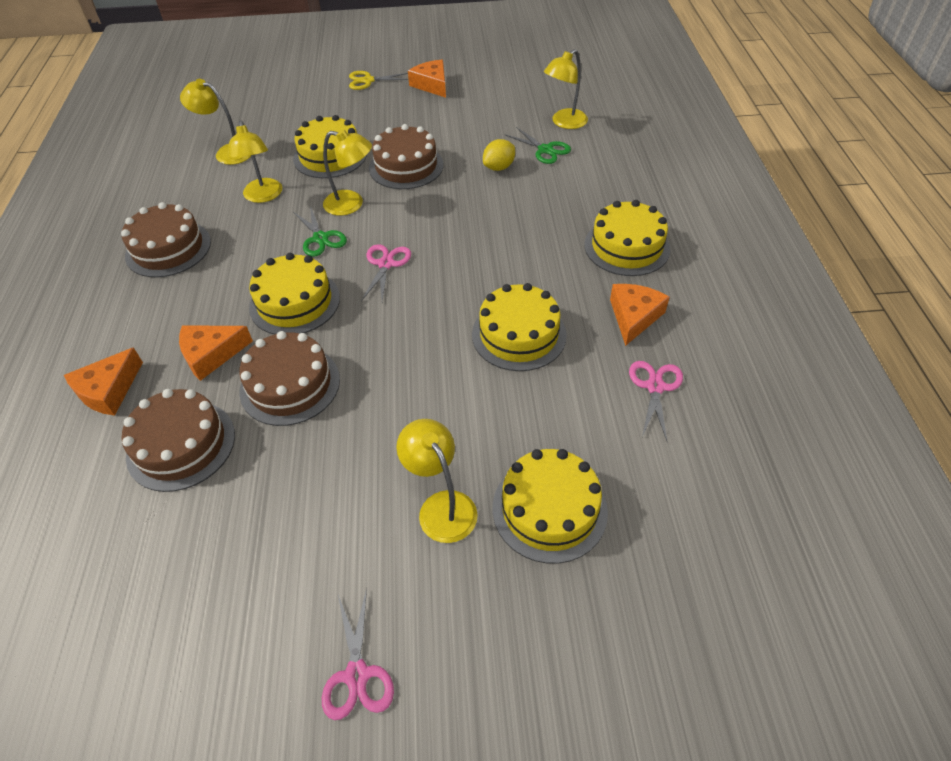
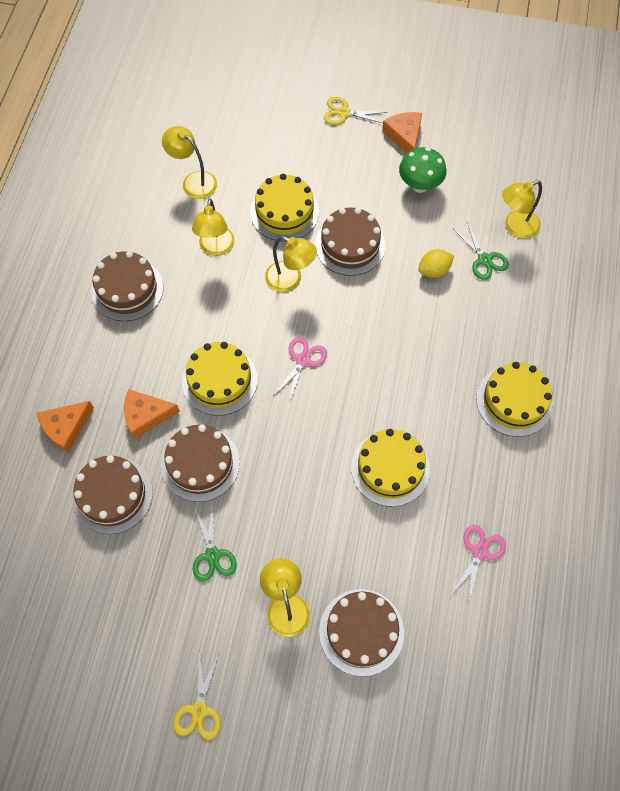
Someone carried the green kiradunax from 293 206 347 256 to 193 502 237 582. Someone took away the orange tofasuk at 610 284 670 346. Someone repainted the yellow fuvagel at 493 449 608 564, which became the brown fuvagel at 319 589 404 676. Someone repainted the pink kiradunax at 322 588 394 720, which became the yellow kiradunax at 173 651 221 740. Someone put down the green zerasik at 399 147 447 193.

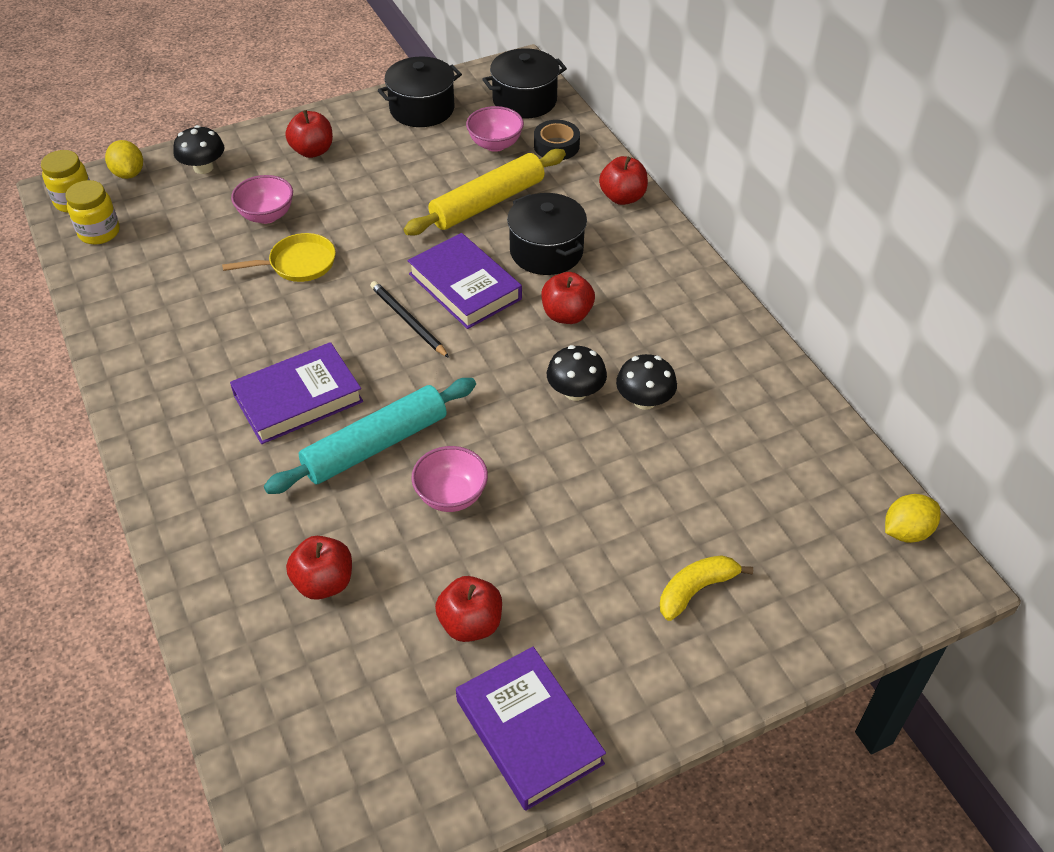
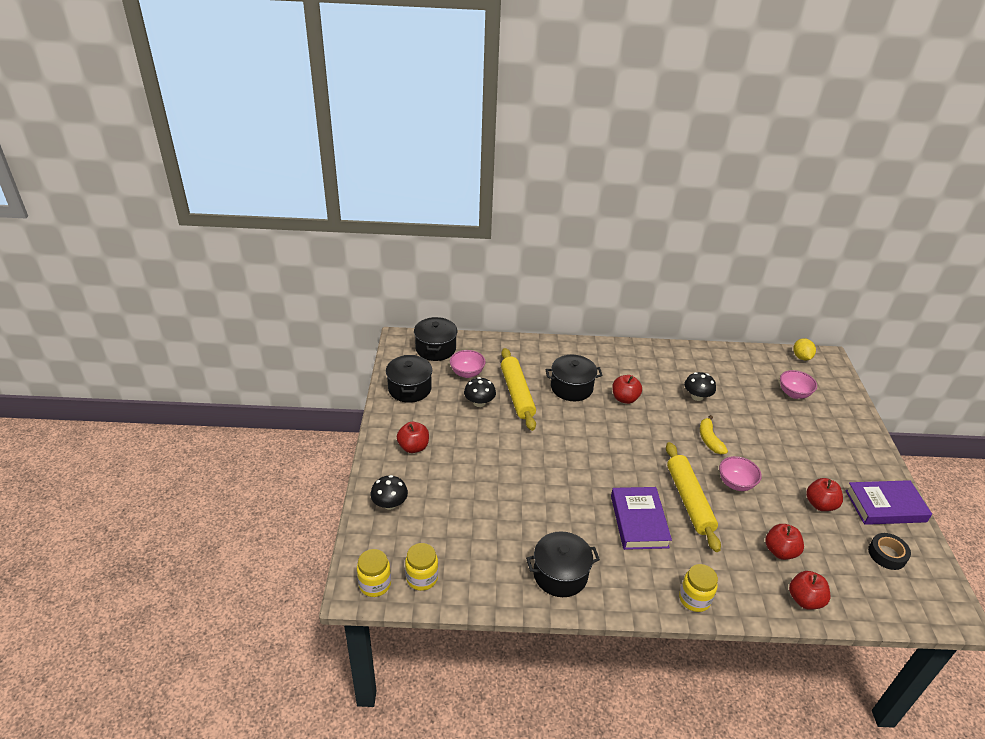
Someone carried the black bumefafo from 534 120 580 160 to 868 533 911 570. Someone took away the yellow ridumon at 105 140 143 179. Someone carried the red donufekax from 599 156 648 205 to 789 571 830 610. Someone carried the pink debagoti from 231 175 293 224 to 780 370 817 399. Someone took away the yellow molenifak at 222 233 336 282. Someone took away the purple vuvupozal at 408 233 522 329. Someone took away the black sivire at 370 281 449 358. Someone carried the black zerasik from 547 345 607 401 to 464 377 496 407. Someone repainted the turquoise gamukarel at 264 378 476 494, which became the yellow gamukarel at 666 442 721 552. Someone carried the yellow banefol from 660 555 753 621 to 700 415 728 454. Someone put down the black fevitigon at 526 531 600 597. Someone put down the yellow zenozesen at 679 564 718 612.

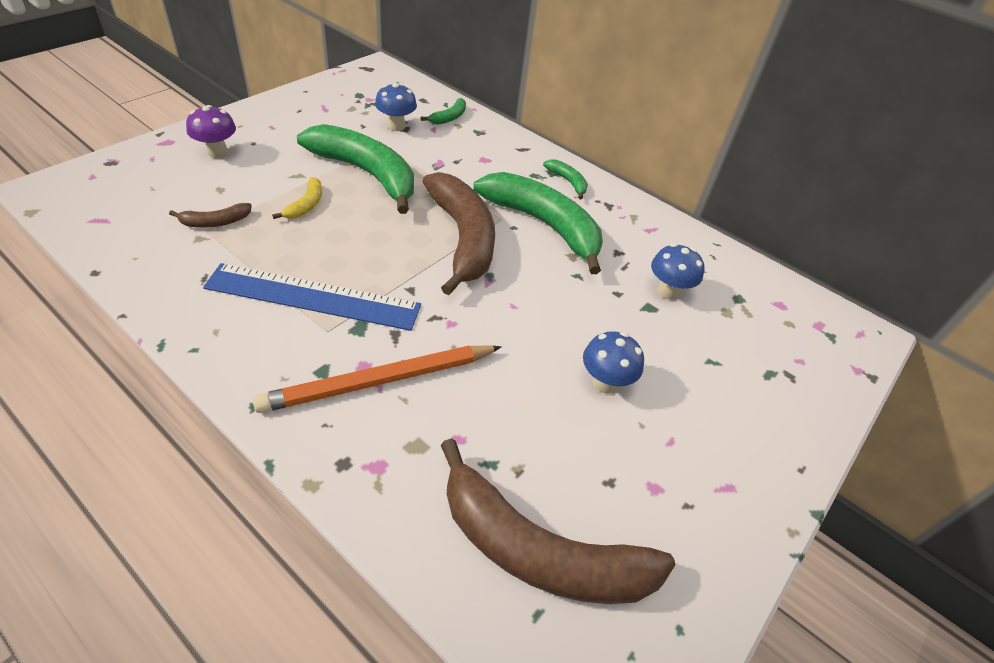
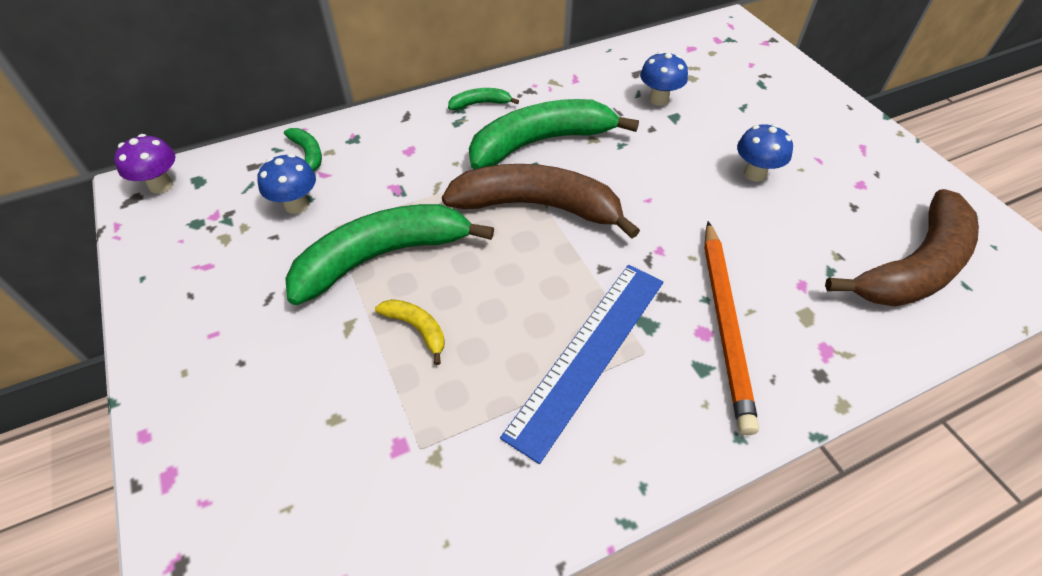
Someone carried the purple zerasik from 186 105 236 158 to 114 134 176 194. Someone took away the brown banefol at 169 203 252 227.

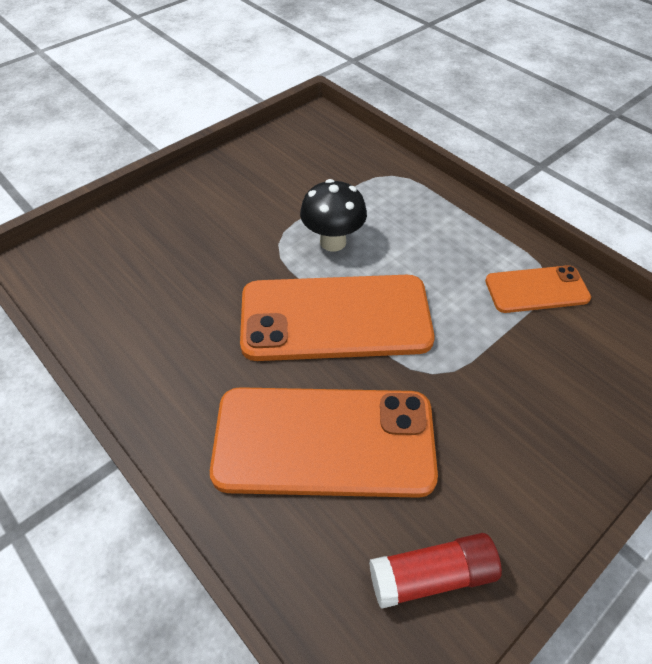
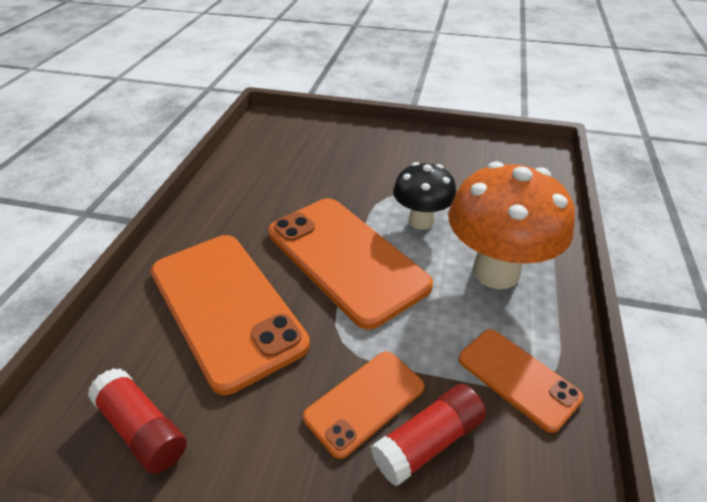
Someone put down the orange zerasik at 448 161 575 289. Someone put down the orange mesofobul at 303 351 424 459. Someone put down the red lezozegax at 371 384 486 486.

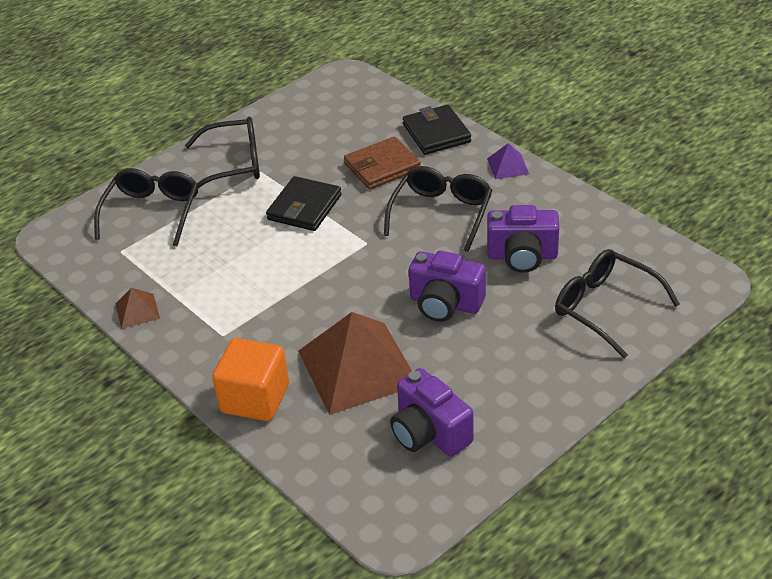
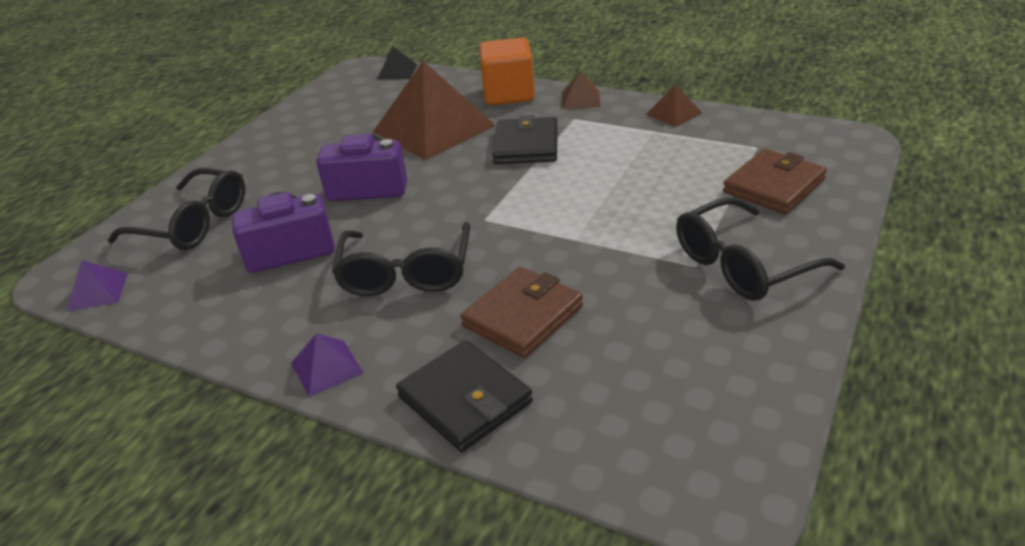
Someone swapped the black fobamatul at 94 168 198 246 for the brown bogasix at 723 149 827 214. Someone carried the black bogasix from 266 176 342 231 to 492 115 558 164. Someone took away the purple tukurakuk at 390 368 474 457. Someone put down the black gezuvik at 377 46 417 80. Someone put down the brown gezuvik at 562 71 600 109. Someone put down the purple gezuvik at 66 260 128 312.

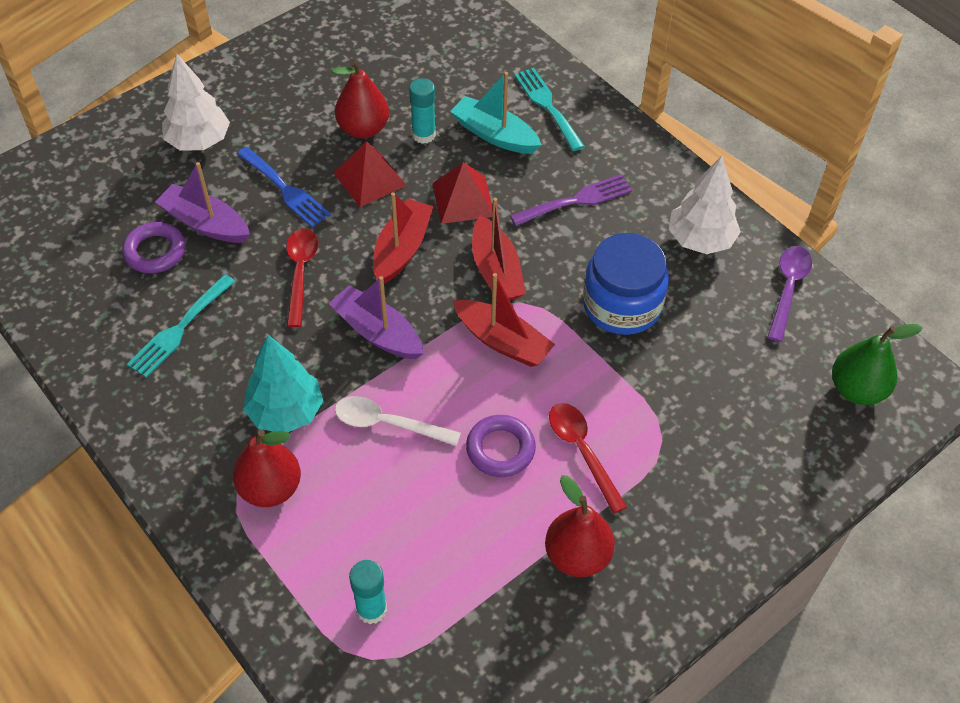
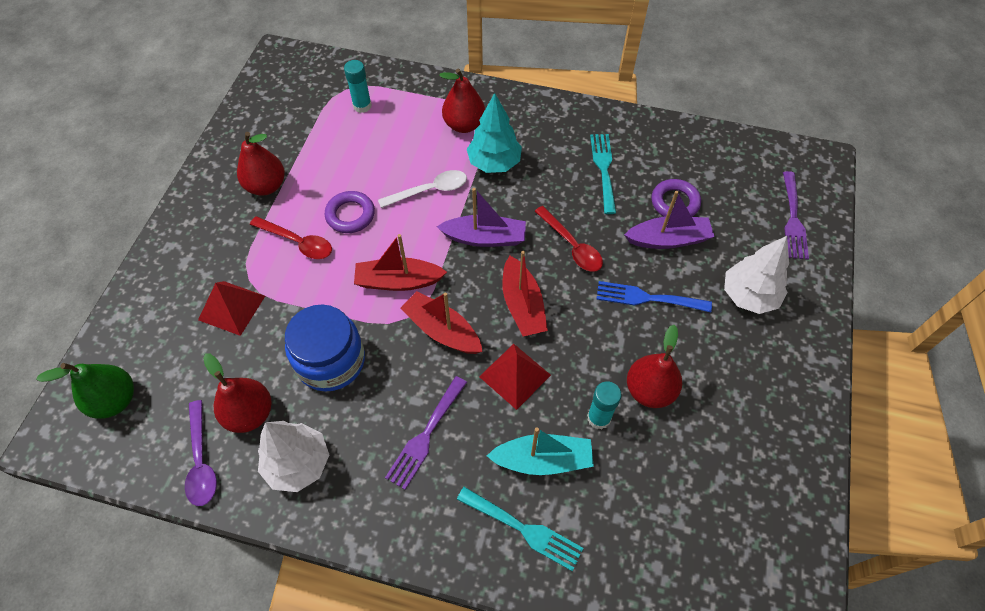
Someone carried the red gezuvik from 334 141 407 207 to 198 281 265 336. Someone put down the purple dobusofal at 783 171 809 260. Someone put down the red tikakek at 203 353 272 433.

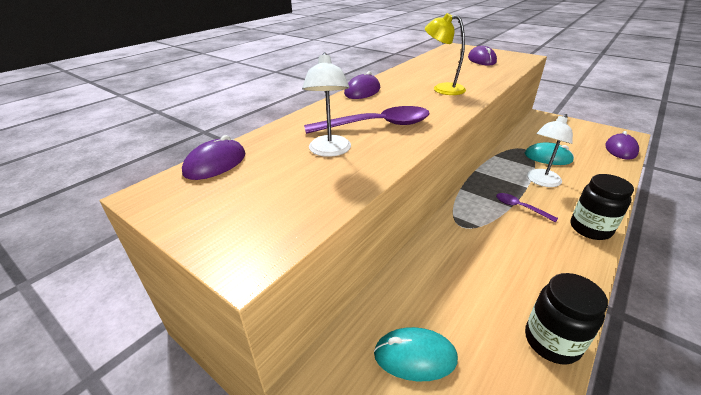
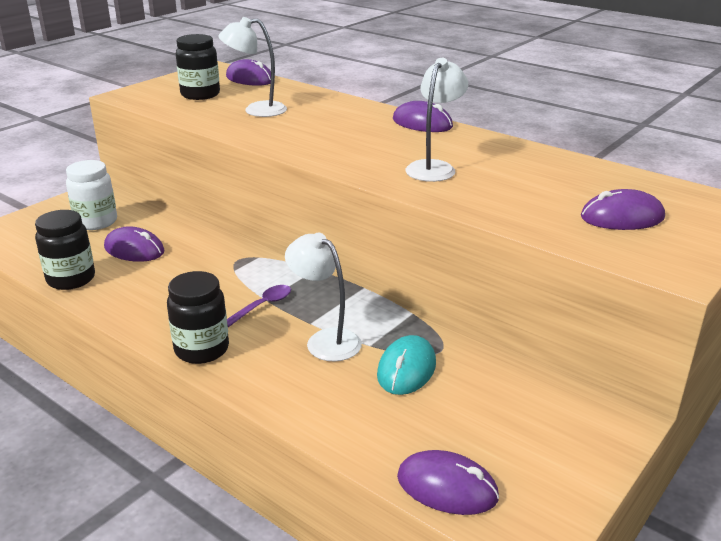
Someone repainted the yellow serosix at 425 13 466 95, which became the white serosix at 405 58 468 182. Someone took away the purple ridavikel at 304 106 430 134. Someone swapped the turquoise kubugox at 374 327 458 381 for the white zenozesen at 66 160 117 230. Someone put down the black zenozesen at 176 34 220 100. Someone put down the purple kubugox at 104 226 164 262.

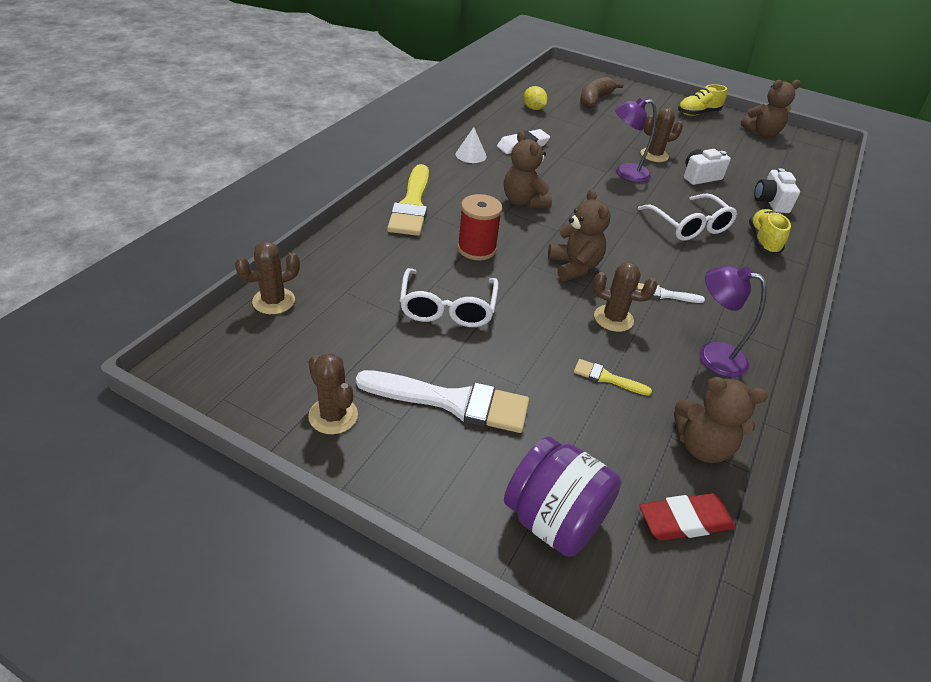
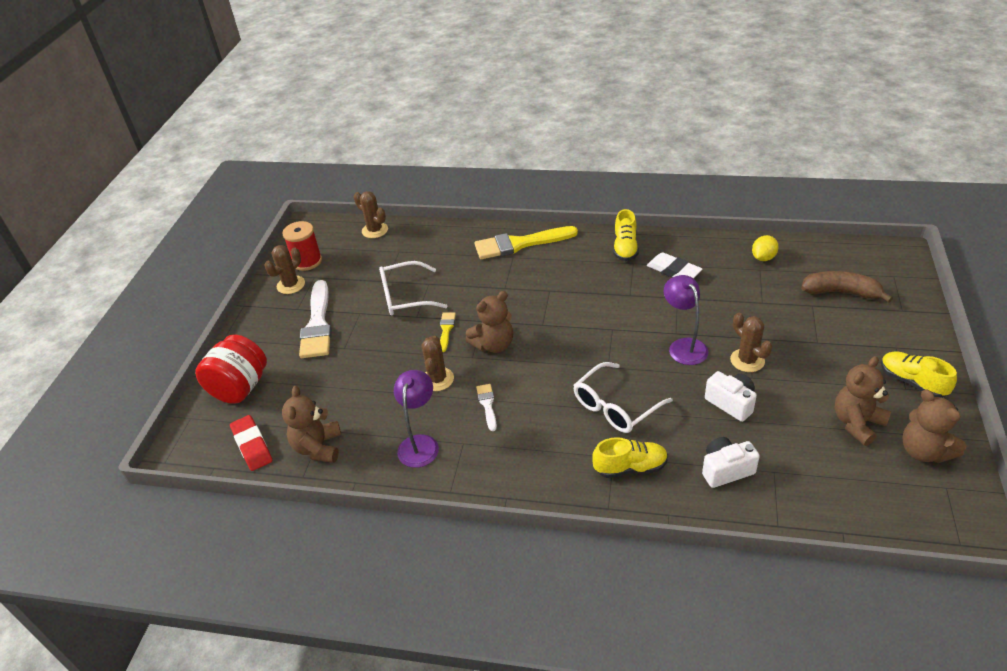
Someone swapped the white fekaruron at 456 127 487 163 for the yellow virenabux at 613 209 639 261. Someone carried the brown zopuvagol from 504 131 552 208 to 835 356 891 446. Someone carried the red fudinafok from 457 194 502 261 to 282 221 322 271. Someone carried the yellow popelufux from 574 359 652 396 to 440 312 456 352. Someone repainted the purple zenozesen at 504 437 621 557, which became the red zenozesen at 195 334 267 404.

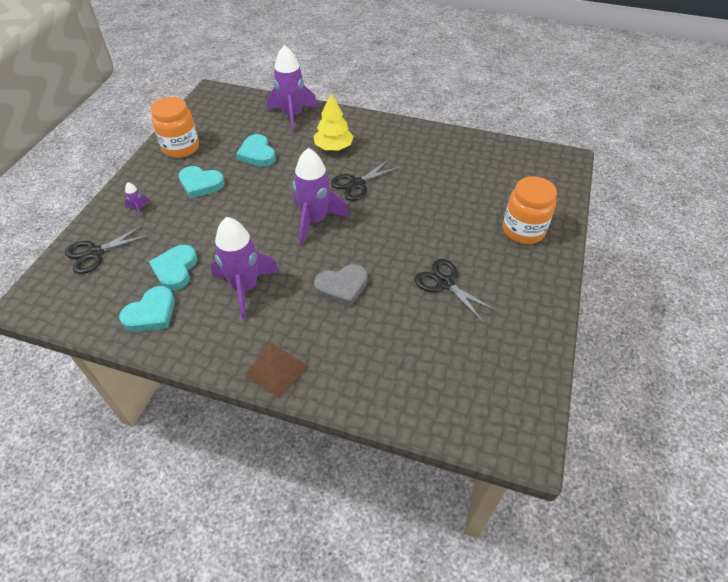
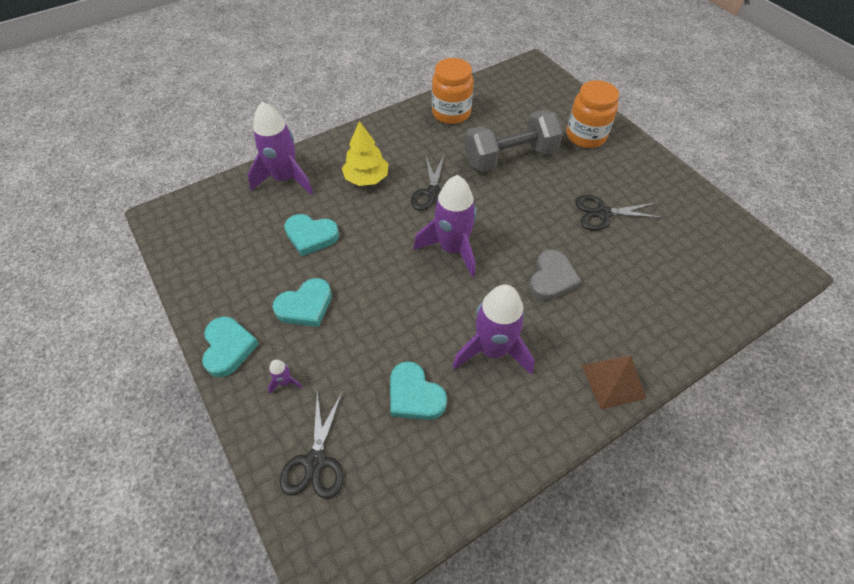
Someone carried the orange zenozesen from 151 97 199 158 to 432 58 474 124. Someone carried the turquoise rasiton from 119 286 175 332 to 202 317 259 377. Someone put down the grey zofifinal at 465 110 563 172.

